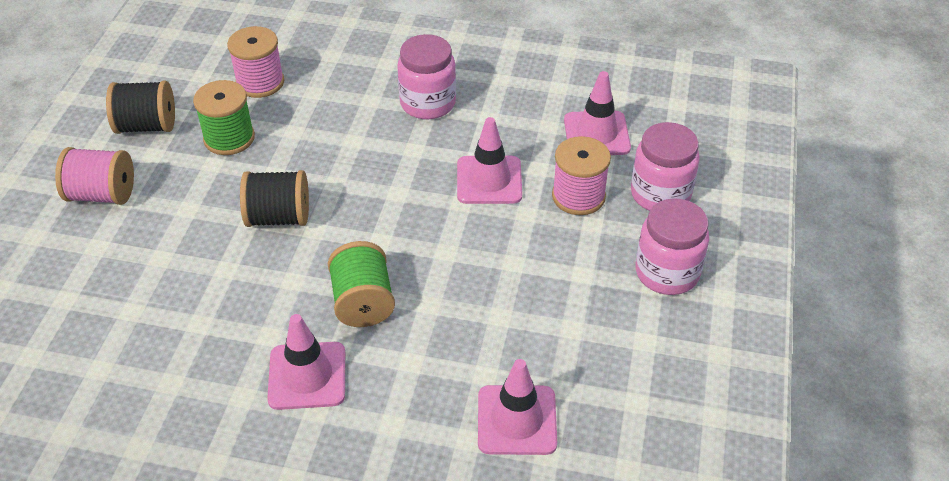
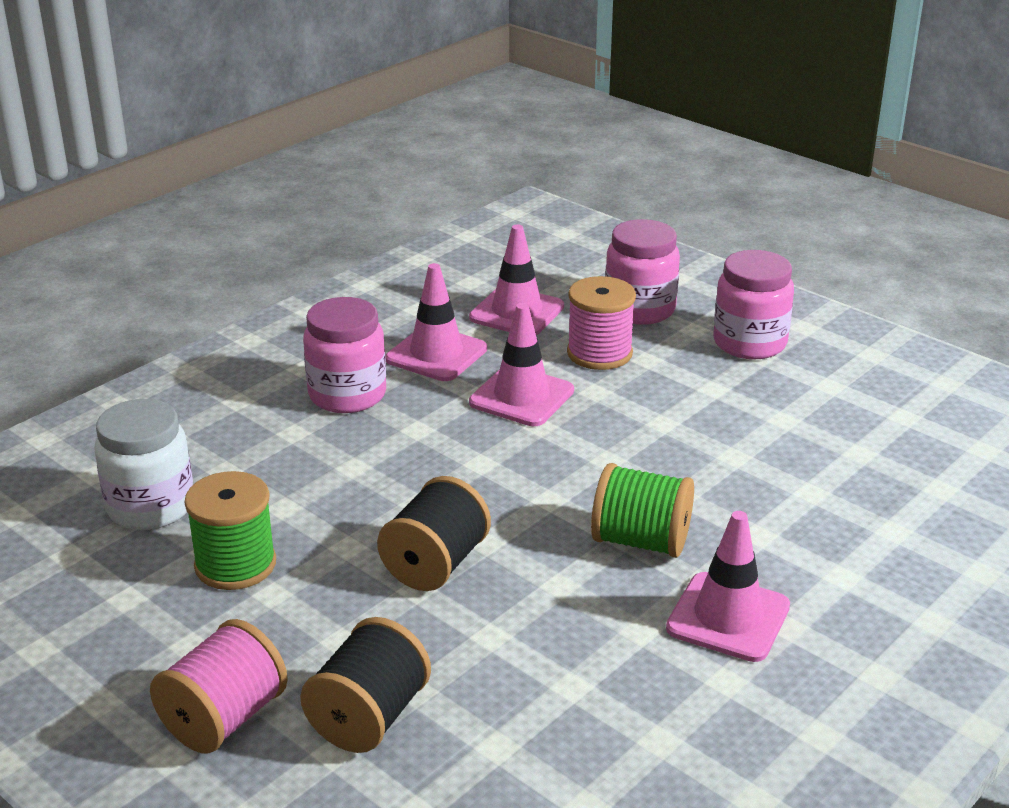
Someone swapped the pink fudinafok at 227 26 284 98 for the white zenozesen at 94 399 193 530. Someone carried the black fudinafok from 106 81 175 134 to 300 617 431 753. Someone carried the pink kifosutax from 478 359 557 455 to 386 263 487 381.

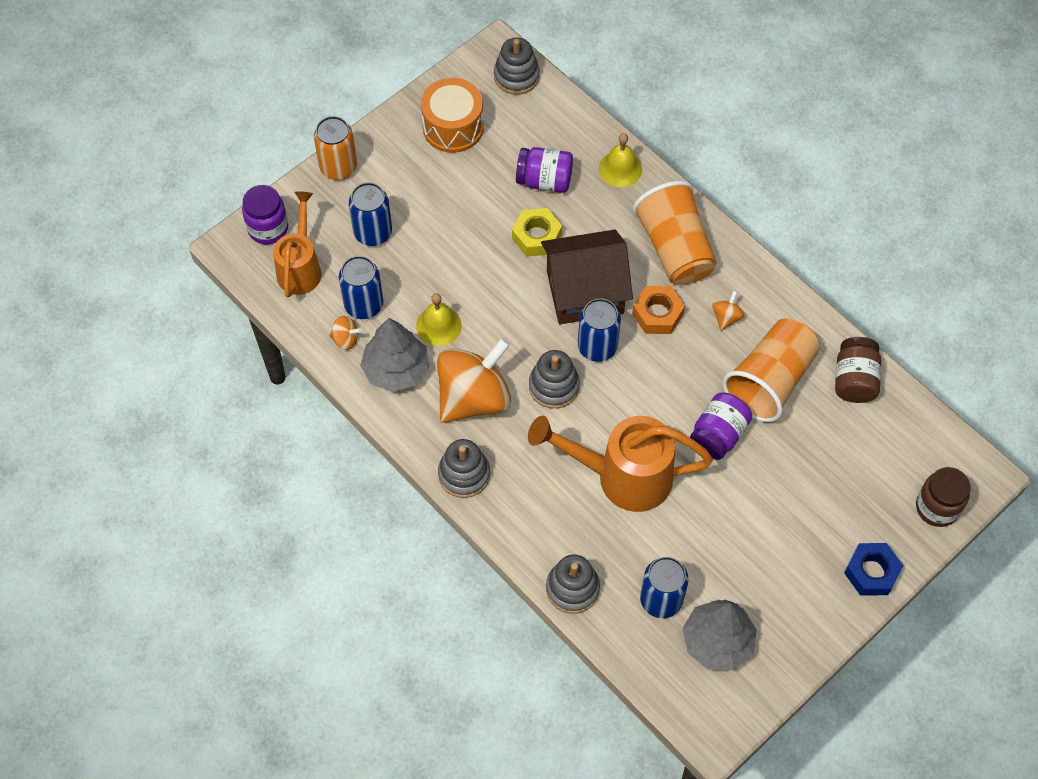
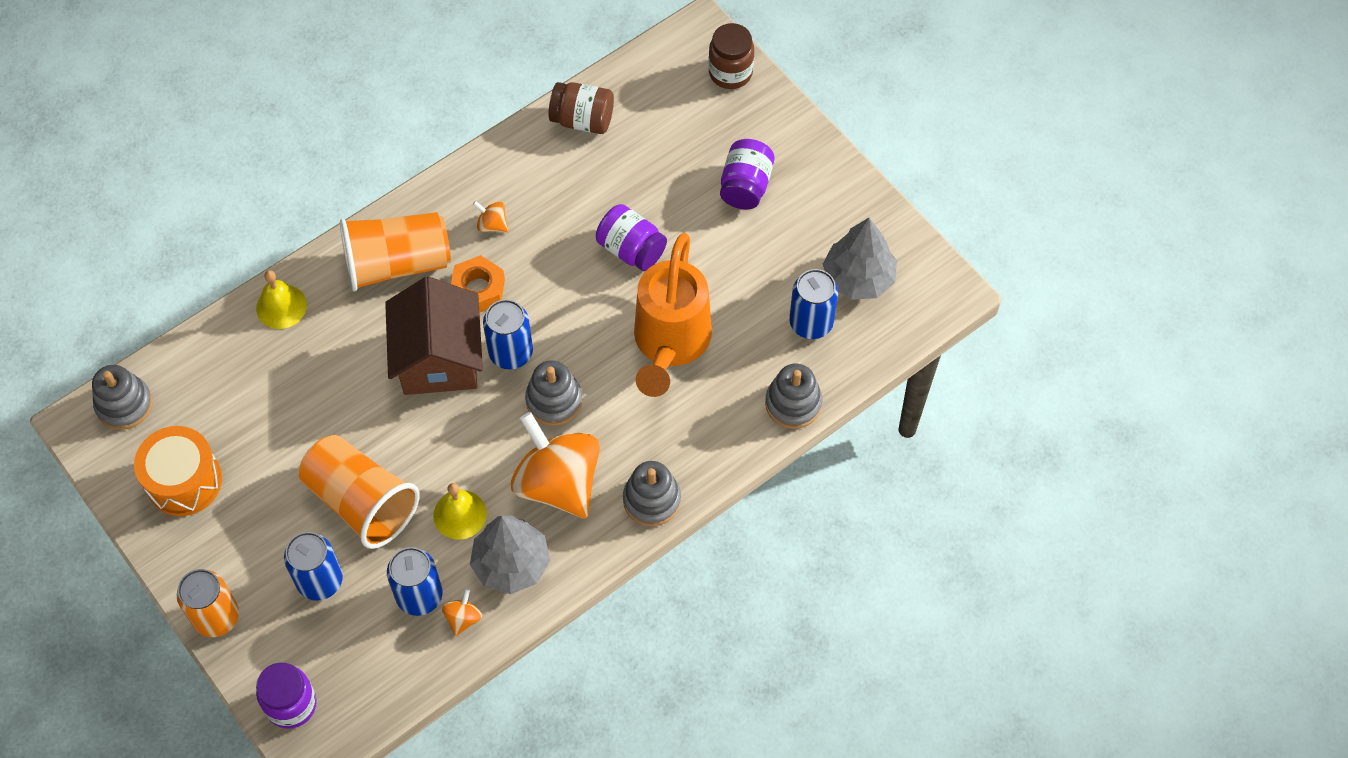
Someone carried the purple zenozesen from 516 147 573 193 to 720 139 774 210. Someone took away the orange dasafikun at 273 191 321 297. Someone took away the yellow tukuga at 512 208 562 257. Someone carried the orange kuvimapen from 722 319 820 422 to 299 435 420 549. Someone took away the blue tukuga at 844 543 903 596.

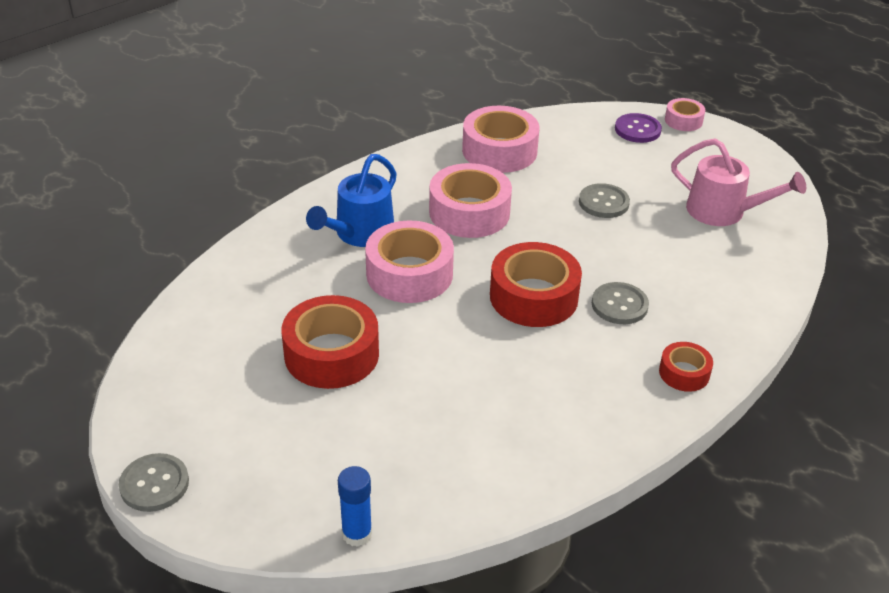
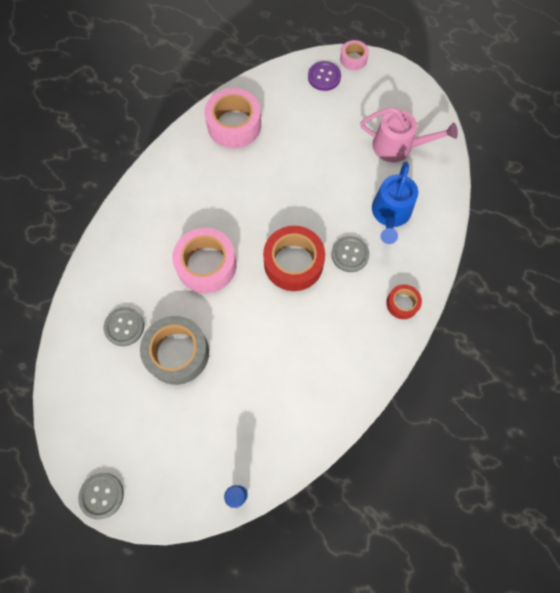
Someone carried the blue dasafikun from 306 154 397 247 to 372 161 418 244. Someone took away the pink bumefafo at 429 163 512 238. Someone carried the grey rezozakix from 579 183 630 218 to 104 307 144 346. Someone repainted the red bumefafo at 281 295 379 389, which became the grey bumefafo at 140 316 209 385.

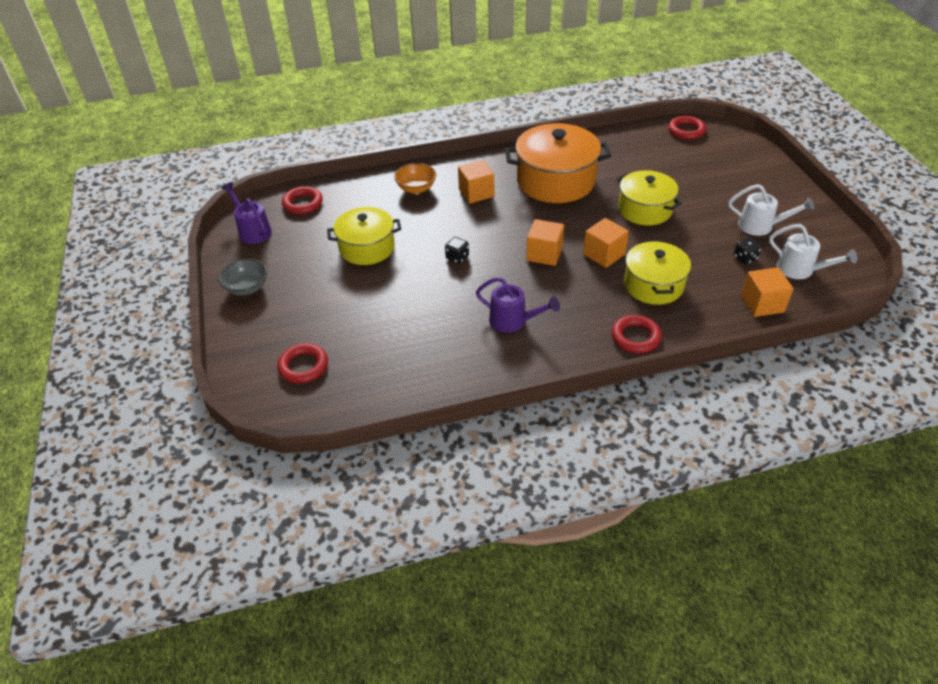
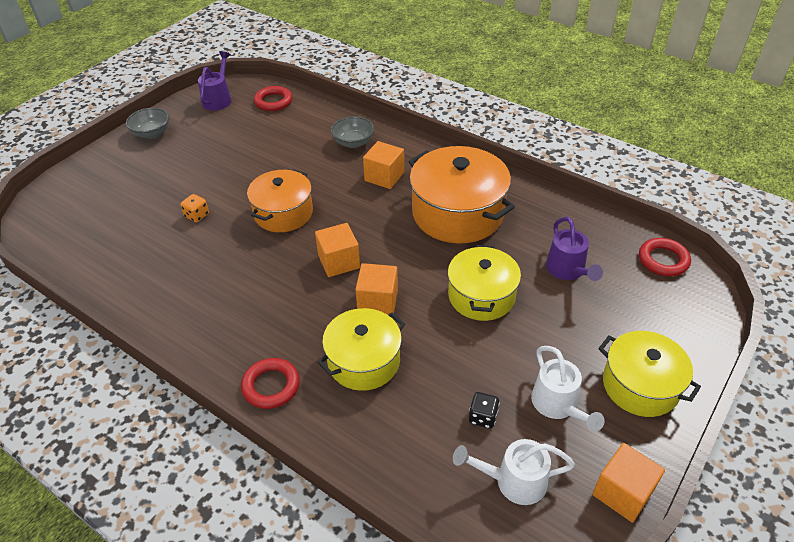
Someone repainted the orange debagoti at 394 163 436 194, which became the grey debagoti at 331 116 374 148. Someone carried the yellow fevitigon from 327 207 401 265 to 598 331 701 417. Someone rotated the white dasafikun at 769 224 857 279 by 90 degrees clockwise. Someone swapped the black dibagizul at 445 237 469 264 for the orange fevitigon at 247 169 313 232. Someone carried the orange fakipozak from 741 267 793 317 to 592 443 665 523. Someone carried the purple dasafikun from 476 277 560 333 to 546 217 603 281. Someone took away the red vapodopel at 277 343 328 384. Someone put down the orange dibagizul at 180 194 209 222.

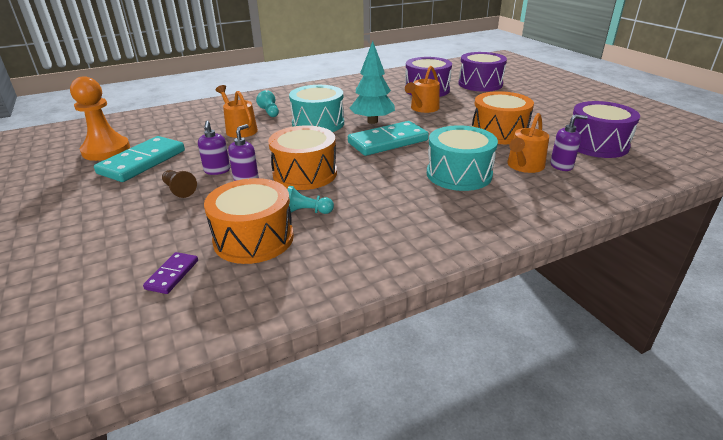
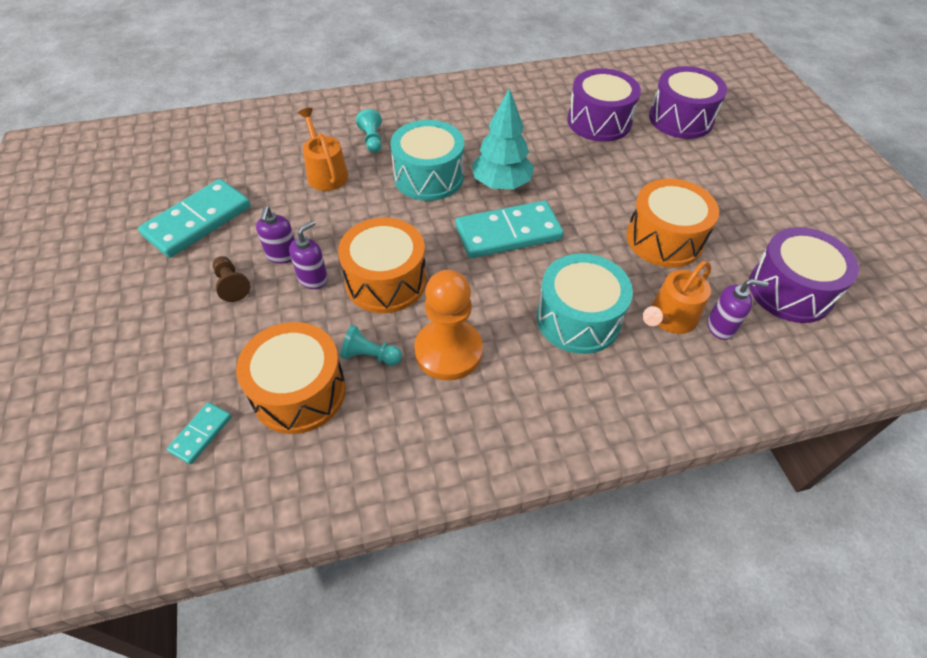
Someone took away the orange dasafikun at 405 66 440 113. Someone carried the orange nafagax from 70 76 130 161 to 414 270 483 381. Someone repainted the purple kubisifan at 143 252 198 294, which became the turquoise kubisifan at 167 402 232 464.

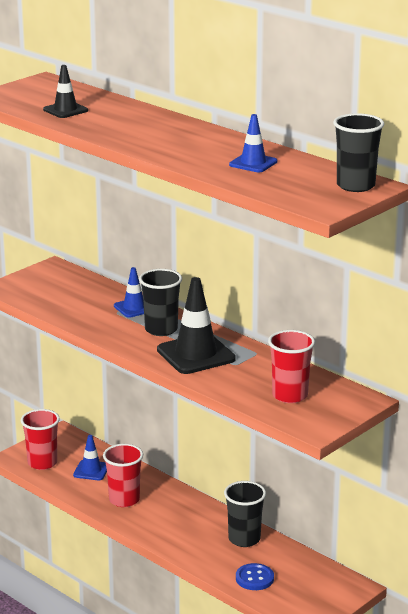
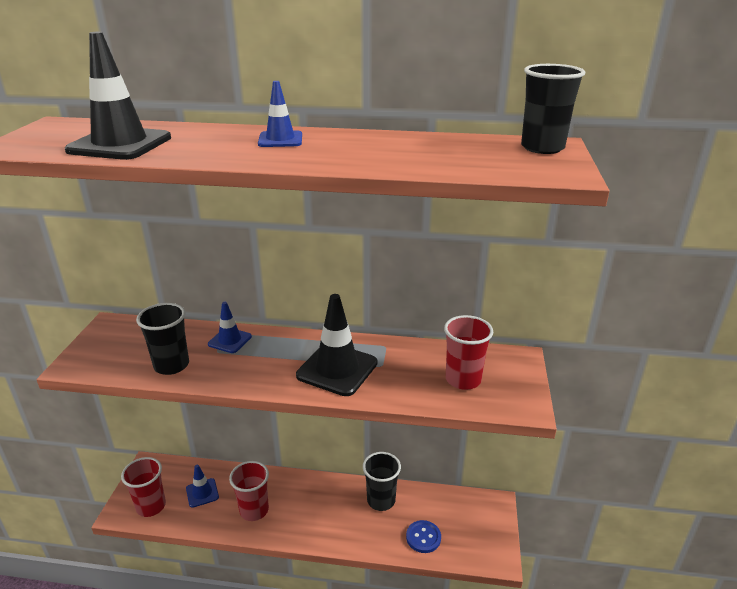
Someone scaled the black kifosutax at 43 65 88 118 by 1.80. Someone carried the blue kifosutax from 229 114 277 173 to 258 81 302 147. Someone carried the black kuvimapen from 139 269 182 336 to 136 303 189 375.

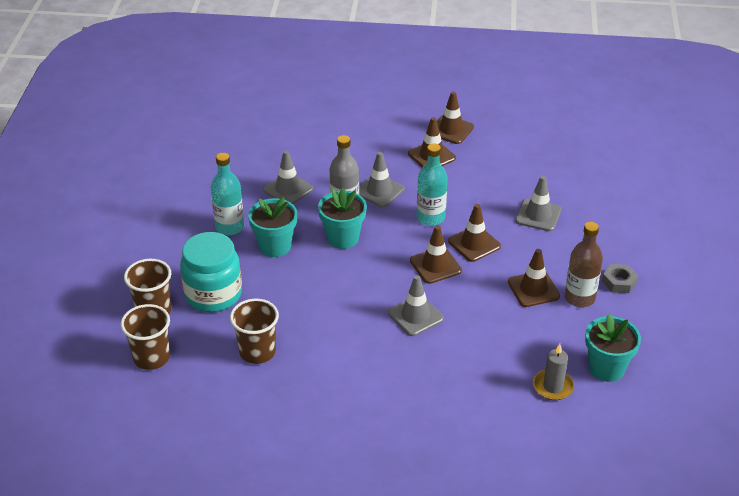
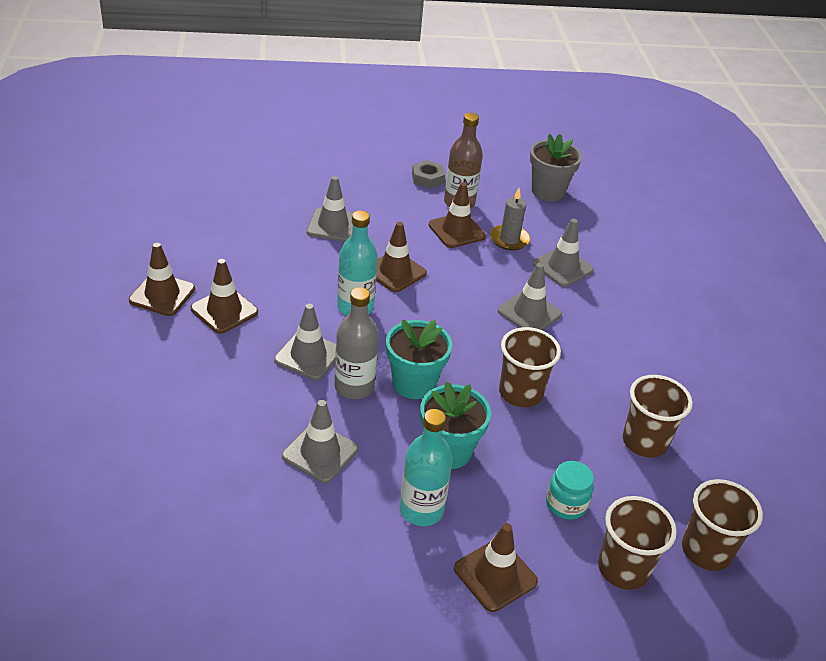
Someone carried the brown kifosutax from 410 225 462 284 to 454 523 538 612. Someone scaled the turquoise zenozesen at 180 232 242 312 by 0.52. Someone repainted the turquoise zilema at 585 314 641 382, which became the grey zilema at 530 134 582 201. Someone carried the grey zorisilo from 533 344 574 400 to 490 188 530 250. Someone put down the grey kifosutax at 533 219 594 287. Someone put down the brown kuvimapen at 499 327 561 407.

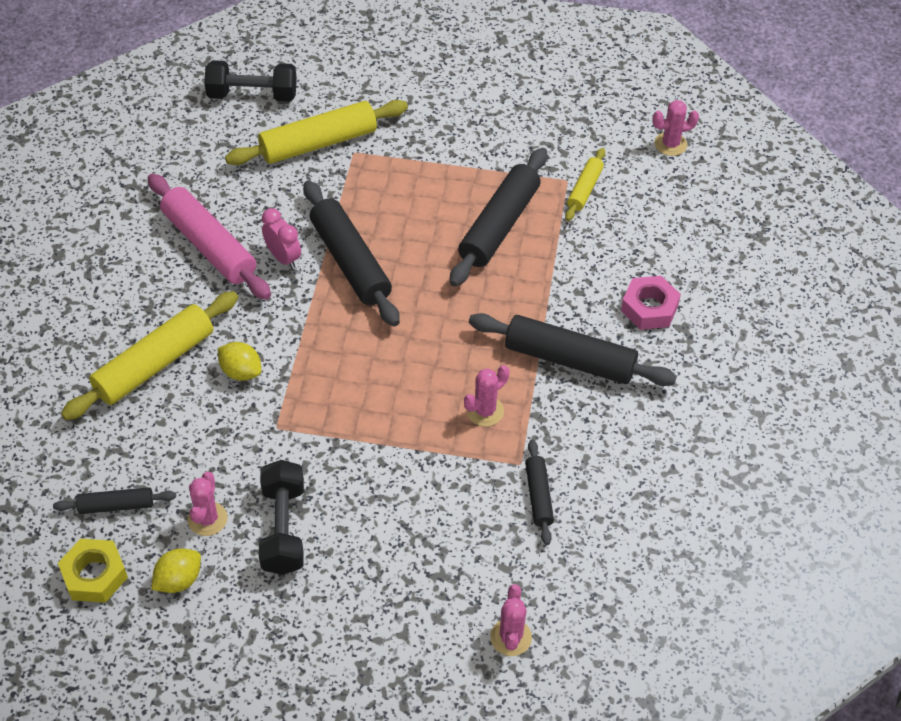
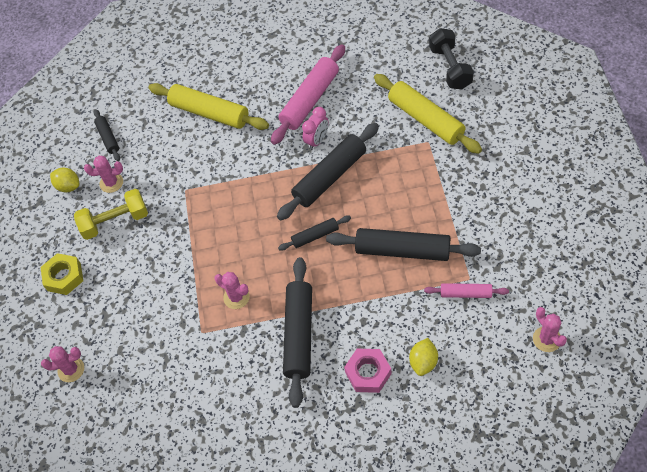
Someone repainted the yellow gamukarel at 565 148 605 221, which became the pink gamukarel at 424 283 509 298. Someone carried the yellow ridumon from 218 342 261 381 to 409 338 438 376. Someone carried the black gamukarel from 525 439 554 545 to 278 216 351 251. Someone repainted the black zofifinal at 259 460 304 575, which became the yellow zofifinal at 74 189 148 240. Someone carried the yellow tukuga from 58 539 128 603 to 41 253 83 295.

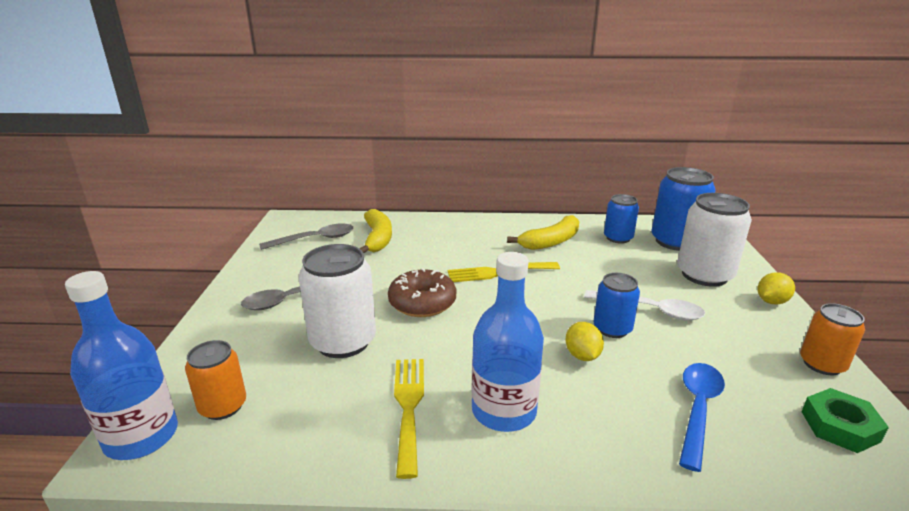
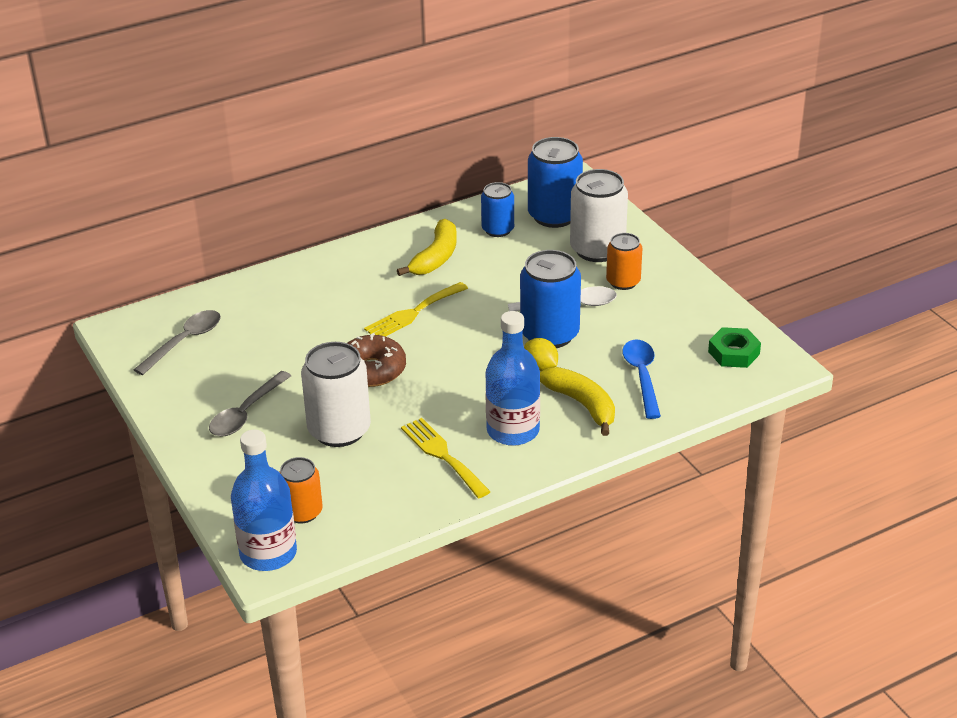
Someone carried the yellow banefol from 359 209 392 253 to 540 367 615 436. Someone took away the yellow ridumon at 758 272 795 305. Someone scaled the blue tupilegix at 593 273 640 338 by 1.66. Someone carried the orange tupilegix from 800 303 865 376 to 606 233 642 290.

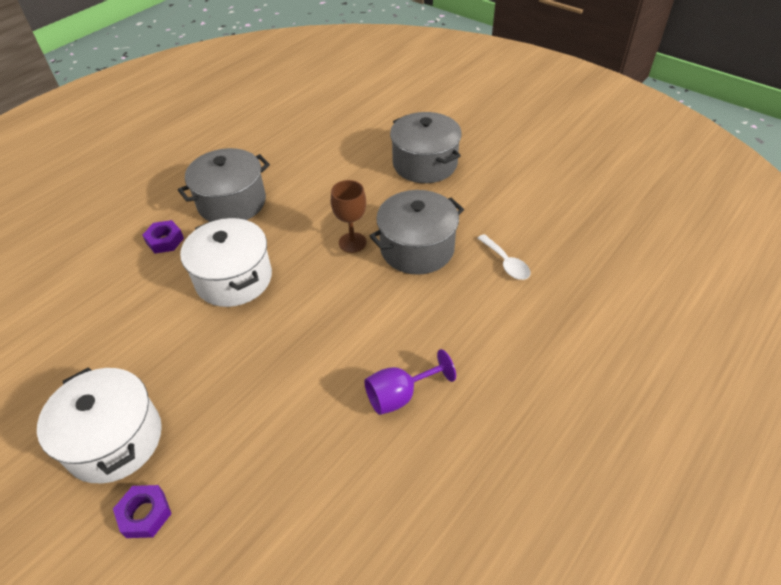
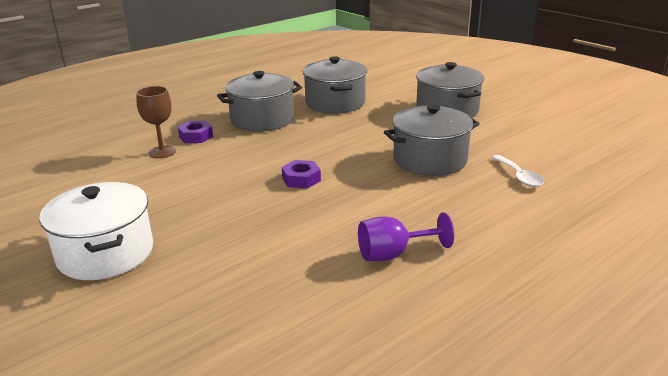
Someone carried the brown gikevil from 331 180 366 253 to 136 86 176 158. Someone took away the white fevitigon at 180 218 272 307. Someone carried the purple tukuga from 113 485 172 538 to 282 160 321 189. Someone put down the grey fevitigon at 303 56 367 113.

